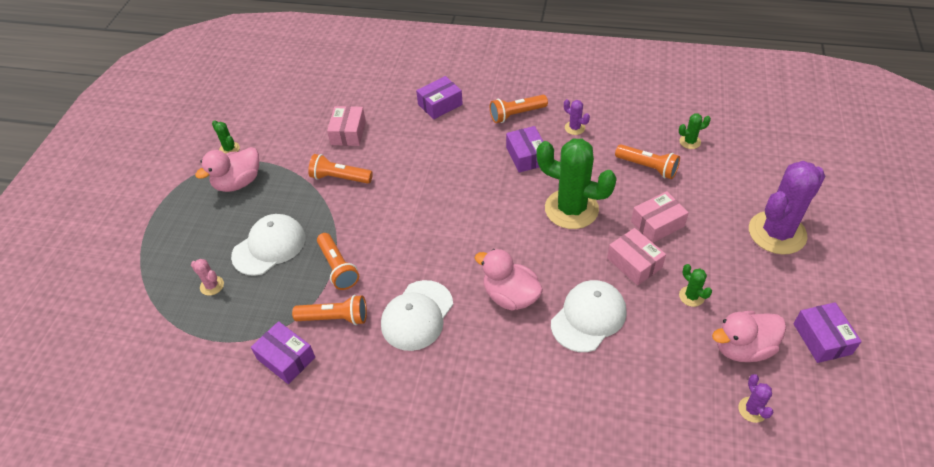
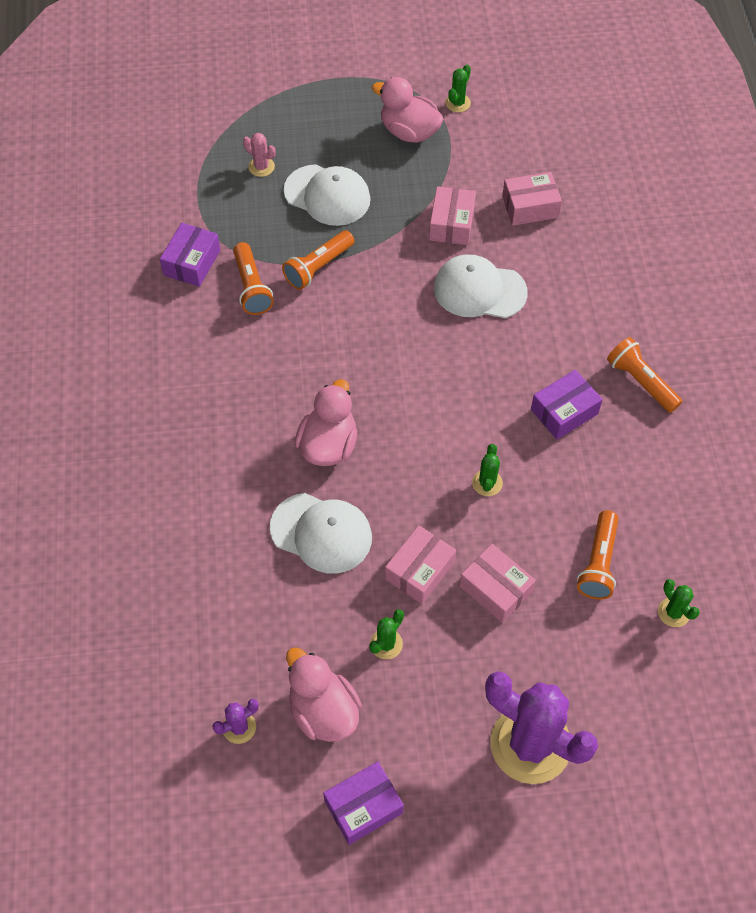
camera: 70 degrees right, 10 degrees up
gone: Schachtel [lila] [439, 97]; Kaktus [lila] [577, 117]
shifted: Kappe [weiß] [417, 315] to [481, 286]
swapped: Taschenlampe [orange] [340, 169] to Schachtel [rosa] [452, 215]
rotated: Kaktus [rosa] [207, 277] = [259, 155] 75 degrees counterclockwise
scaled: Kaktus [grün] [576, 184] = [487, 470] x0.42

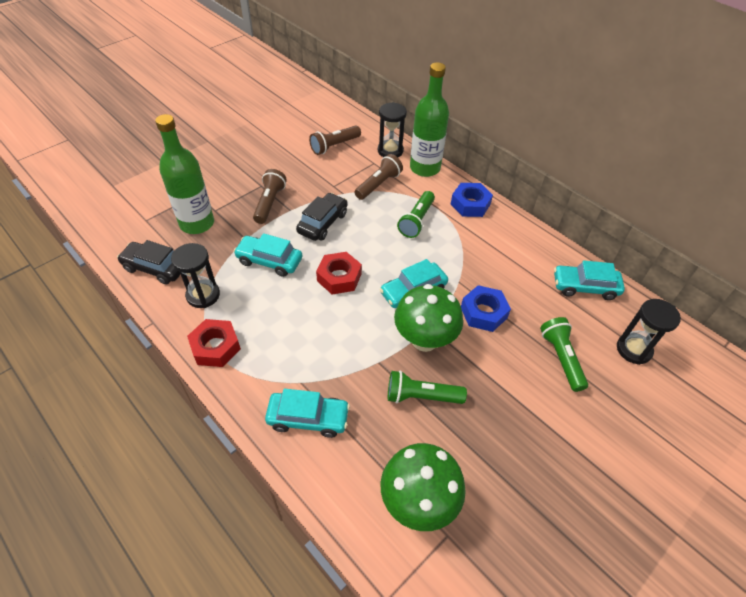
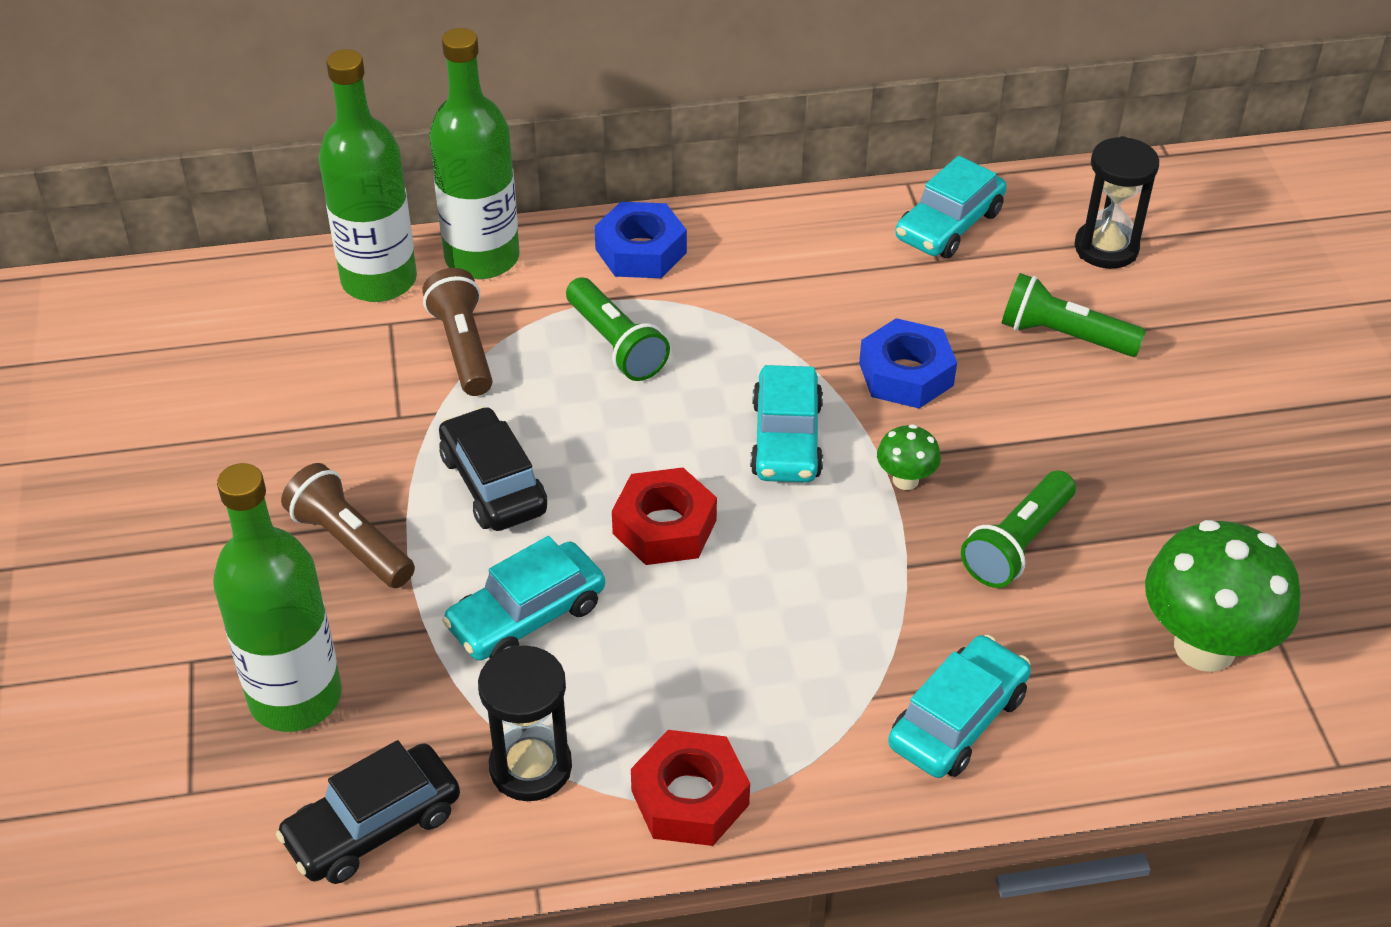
camera: 55 degrees left, 5 degrees down
gone: Taschenlampe [braun] [335, 140]
swapped: Sanduhr [schwarz] [392, 129] to Flasche [grün] [368, 175]
scaled: Pilz [grün] [428, 318] = [909, 457] x0.46

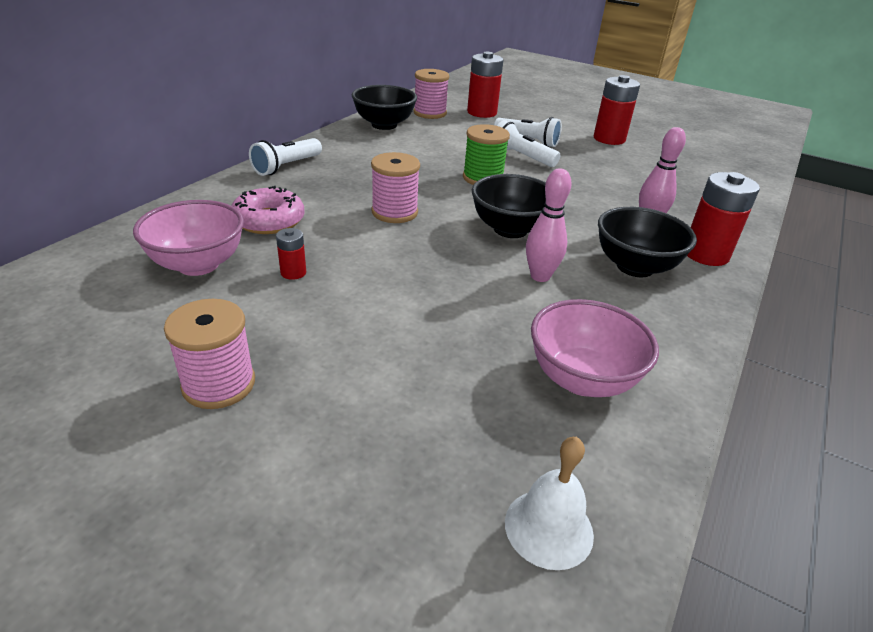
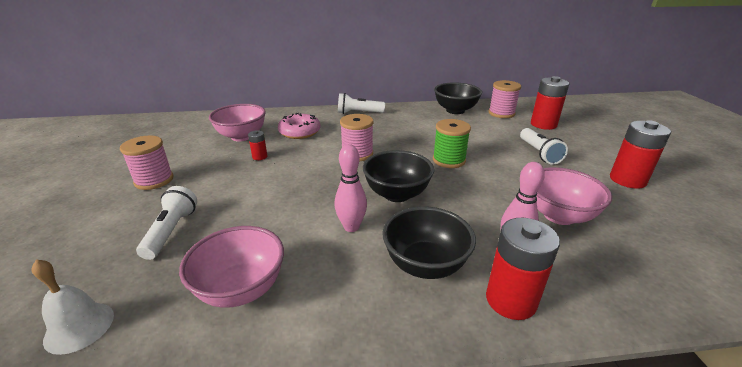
camera: 55 degrees right, 5 degrees down
new: Schüssel [rosa] [574, 196]
shifted: Taschenlampe [weiß] [529, 143] to [166, 223]

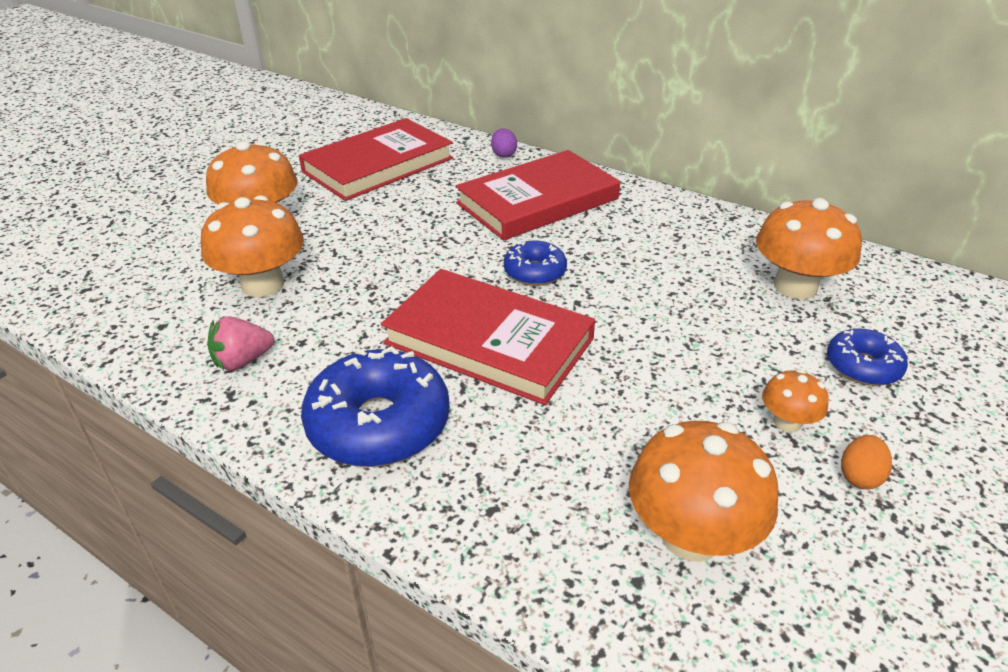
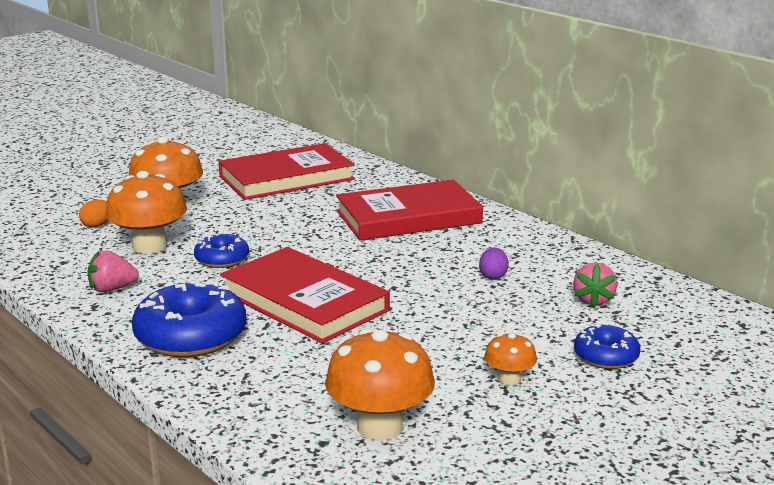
camera: 15 degrees right, 15 degrees down
shifted: Ei [lila] [504, 143] to [494, 263]; Donut [blau] [535, 263] to [221, 250]; Ei [orange] [866, 462] to [93, 213]
swapped: Pilz [orange] [809, 248] to Erdbeere [rosa] [595, 285]

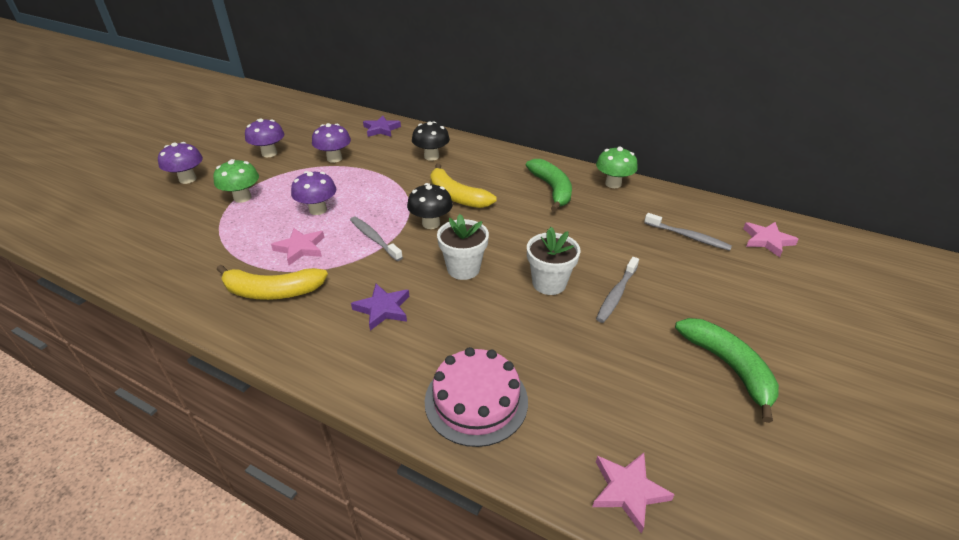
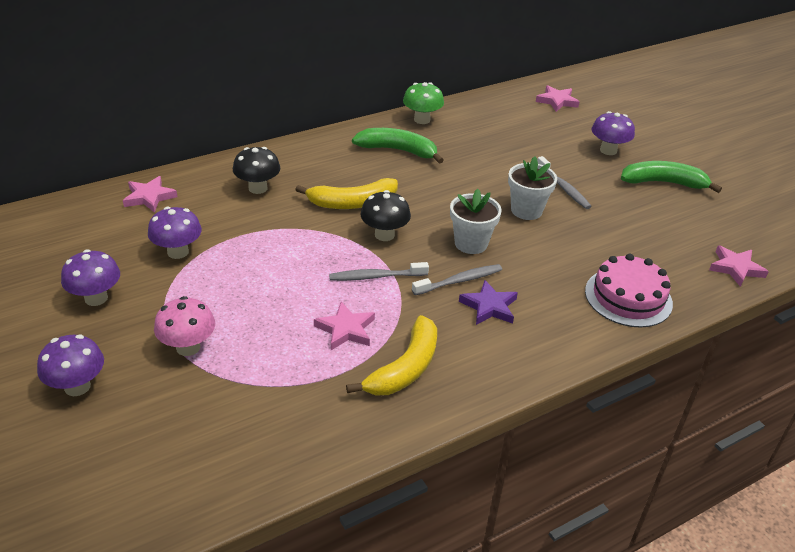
camera: 60 degrees left, 0 degrees up
shifted: Pilz [lila] [313, 193] to [613, 133]; Zahnbürste [grau] [688, 232] to [457, 279]
repainted: Pilz [grün] [236, 181] to Pilz [rosa] [184, 326]; Stern [lila] [382, 126] to Stern [rosa] [150, 194]

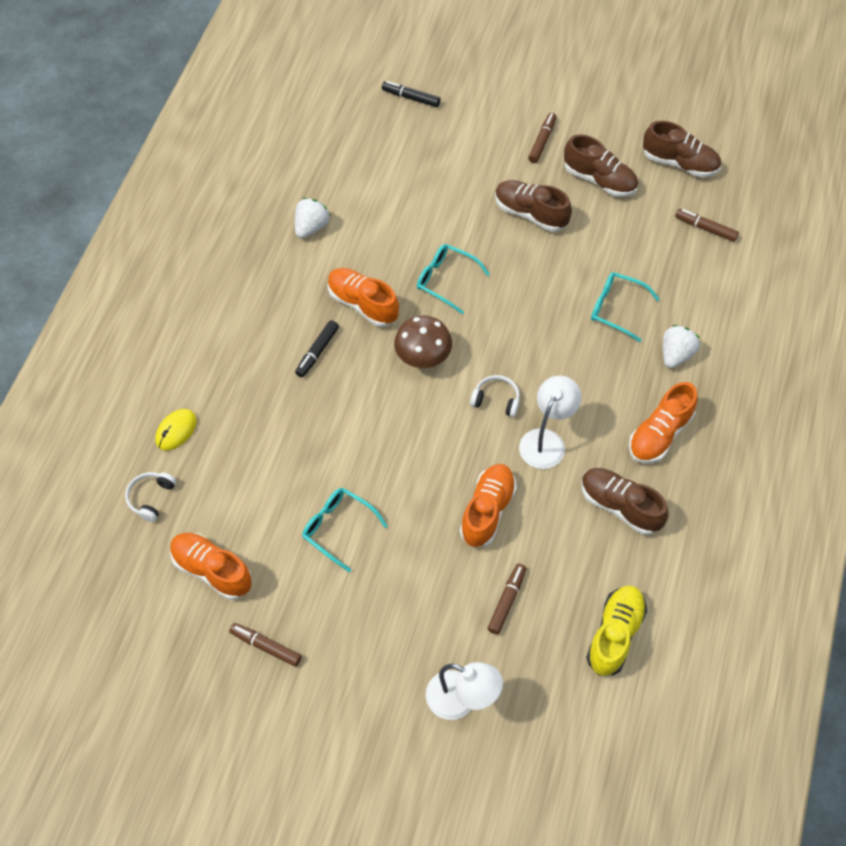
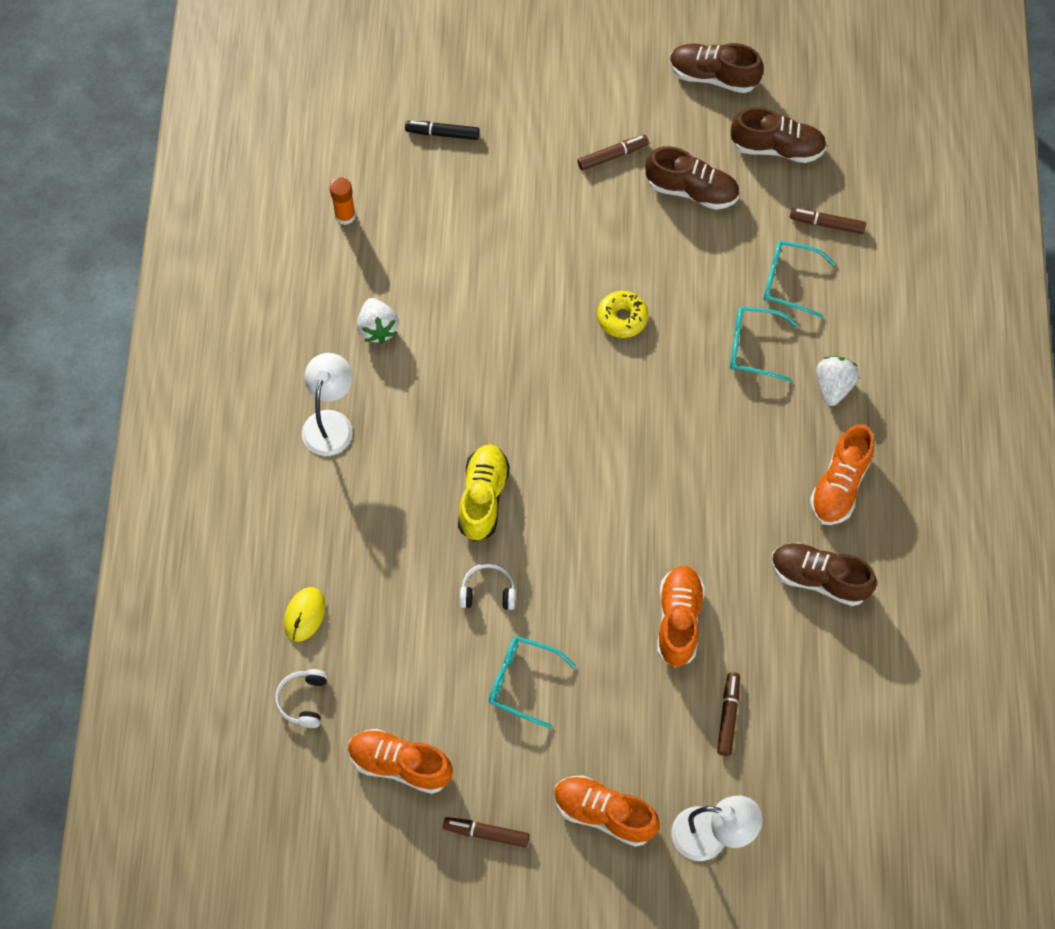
camera: 15 degrees left, 5 degrees up
gone: Filzstift [schwarz] [317, 348]; Pilz [braun] [423, 342]
new: Klebestift [orange] [343, 201]; Donut [gelb] [622, 314]
shifted: Schuh [orange] [363, 297] to [607, 811]; Brille [türkis] [453, 279] to [799, 279]; Kopfhörer [weiß] [495, 396] to [487, 586]; Schuh [braun] [533, 206] to [716, 68]; Lampe [weiß] [550, 422] to [327, 404]; Schuh [gelb] [616, 631] to [484, 493]
rotated: Erdbeere [weiß] [312, 218] = [378, 321] 150 degrees clockwise; Filzstift [braun] [542, 138] = [613, 153] 60 degrees clockwise

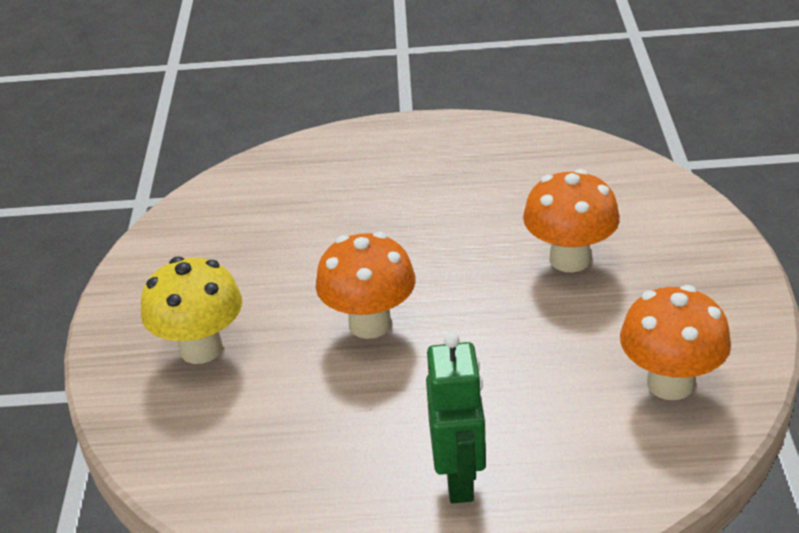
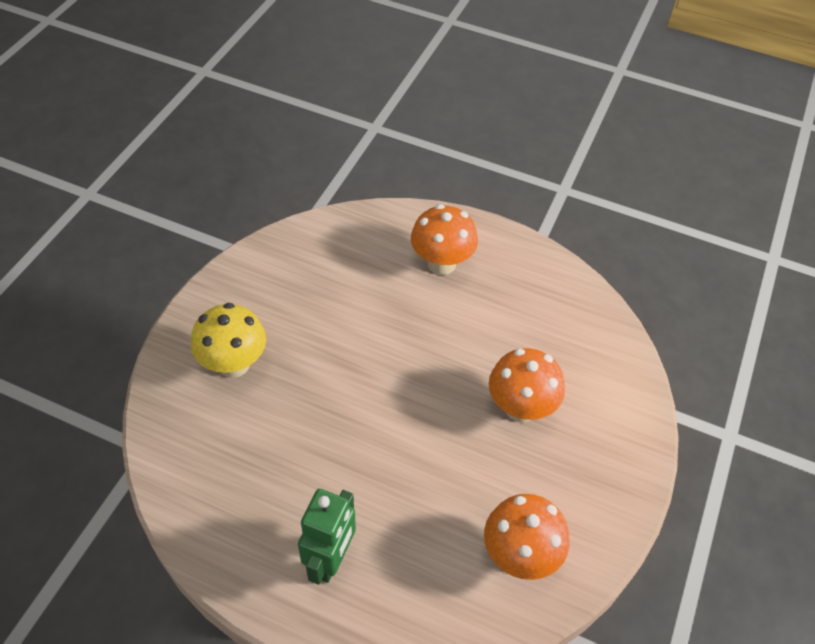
camera: 20 degrees right, 15 degrees up
shifted: Pilz [orange] [366, 285] to [444, 239]

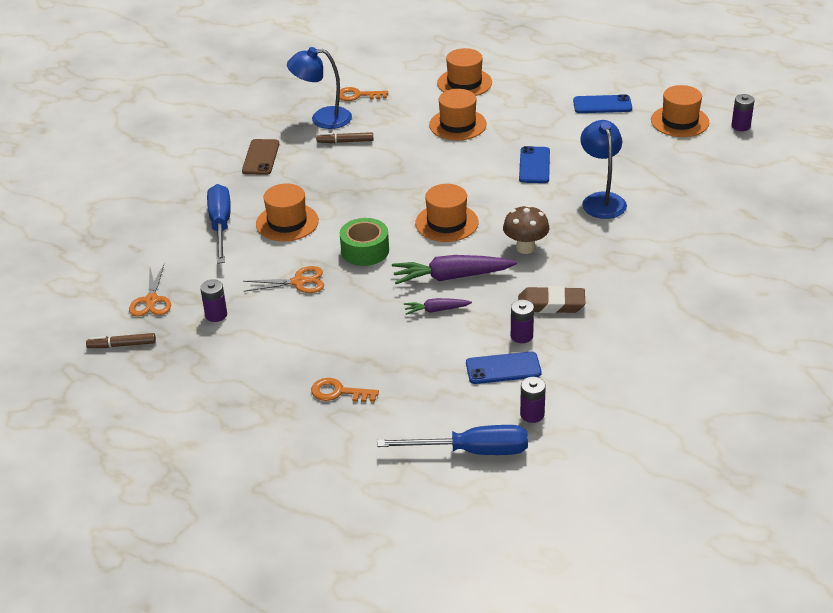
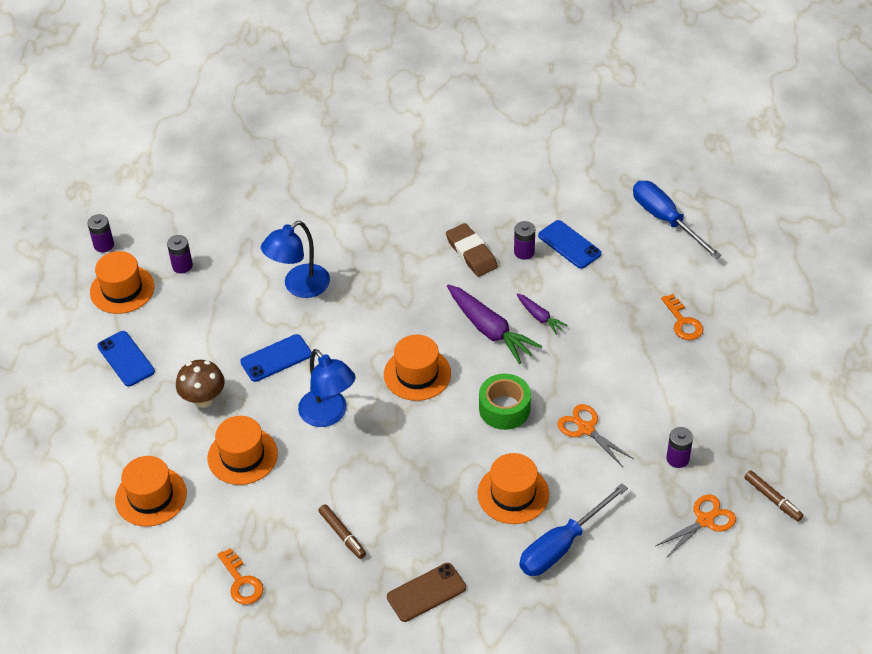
camera: 125 degrees left, 10 degrees up
shifted: Lampe [blau] [319, 88] to [327, 388]; Pilz [braun] [526, 229] to [200, 384]; Batterie [lila] [533, 400] to [180, 254]

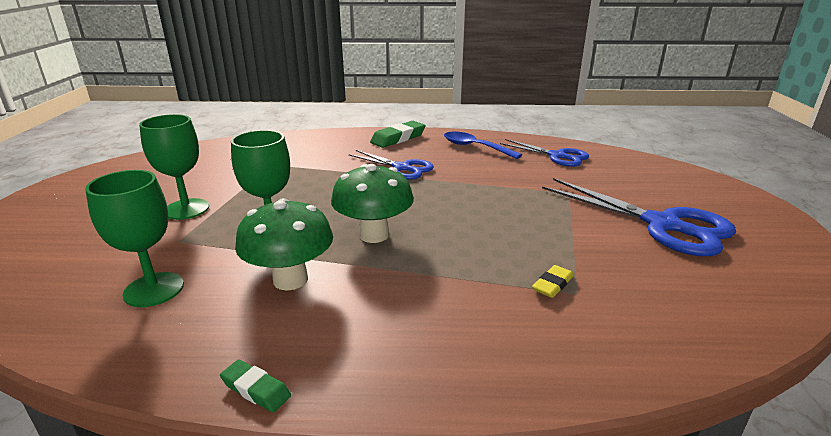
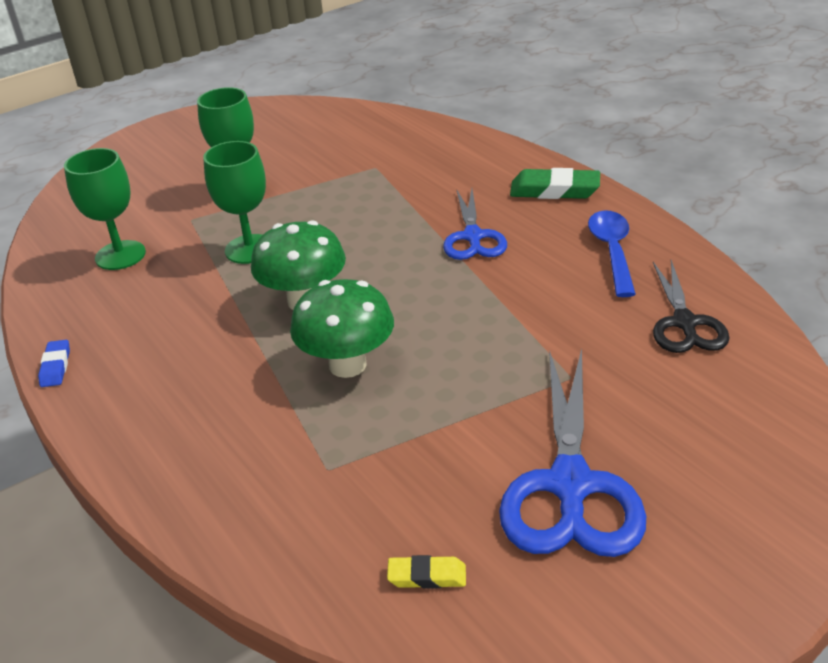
camera: 55 degrees right, 10 degrees up
shifted: Pilz [grün] [284, 244] to [342, 328]; Radiergummi [gelb] [553, 281] to [426, 572]
repainted: Radiergummi [grün] [255, 386] to Radiergummi [blau] [54, 363]; Schere [blau] [544, 153] to Schere [schwarz] [691, 306]

